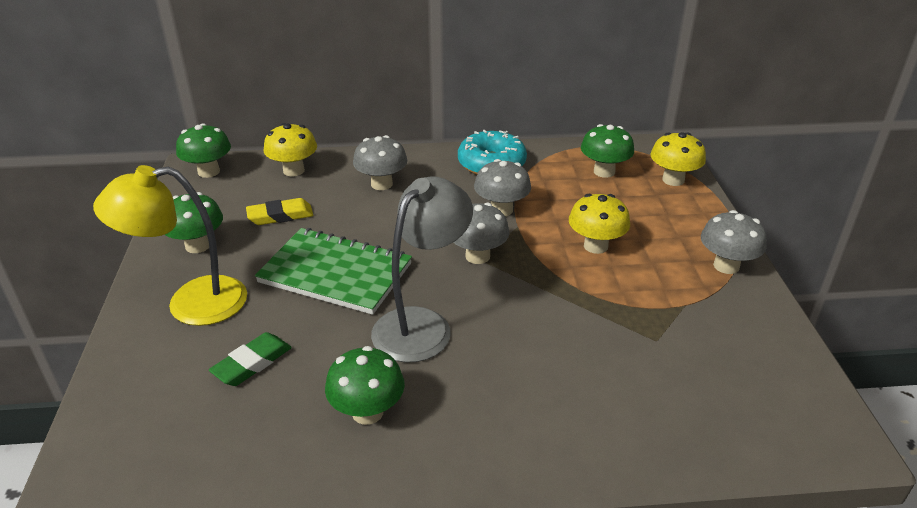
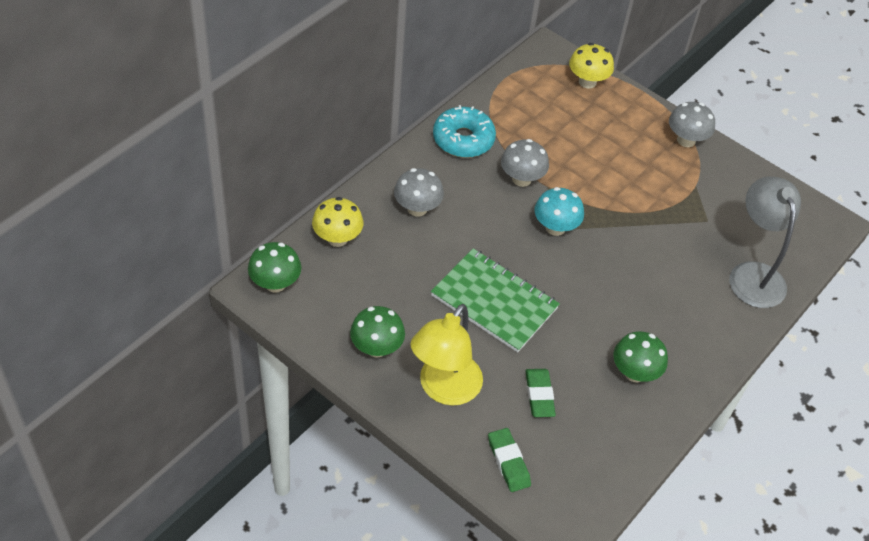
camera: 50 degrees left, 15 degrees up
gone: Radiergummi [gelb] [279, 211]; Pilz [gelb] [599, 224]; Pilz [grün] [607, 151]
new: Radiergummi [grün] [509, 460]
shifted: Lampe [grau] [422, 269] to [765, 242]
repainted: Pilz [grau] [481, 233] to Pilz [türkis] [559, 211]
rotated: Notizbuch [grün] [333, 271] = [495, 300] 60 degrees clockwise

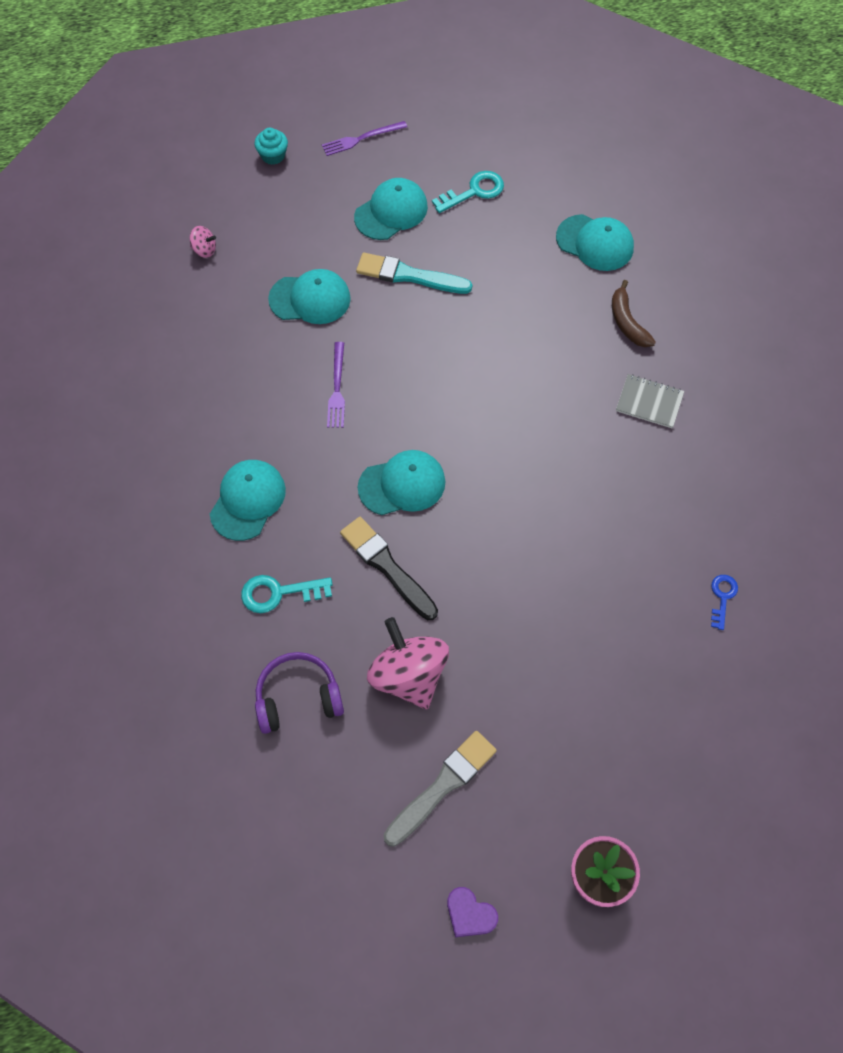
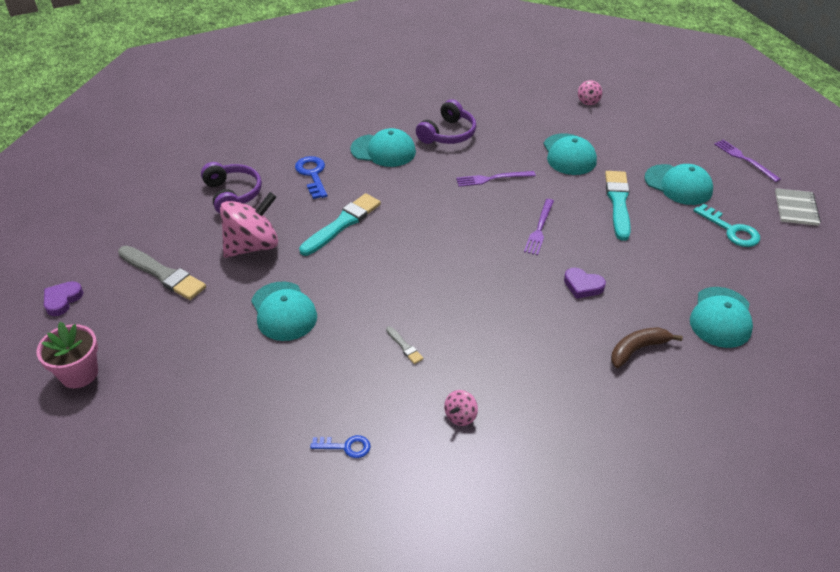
camera: 80 degrees right, 20 degrees down
gone: Muffin [türkis] [271, 146]
new: Pinsel [grau] [404, 345]; Kopfhörer [lila] [446, 121]; Kreisel [rosa] [461, 408]; Gabel [lila] [539, 227]; Herz [lila] [585, 283]
shifted: Kappe [türkis] [401, 482] to [284, 311]; Notizbuch [grau] [650, 401] to [798, 207]
repainted: Schlüssel [türkis] [287, 594] to Schlüssel [blau] [311, 177]; Pinsel [schwarz] [389, 568] to Pinsel [türkis] [340, 224]

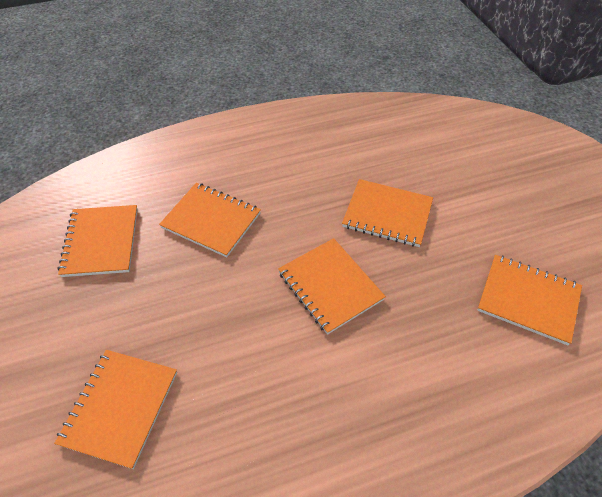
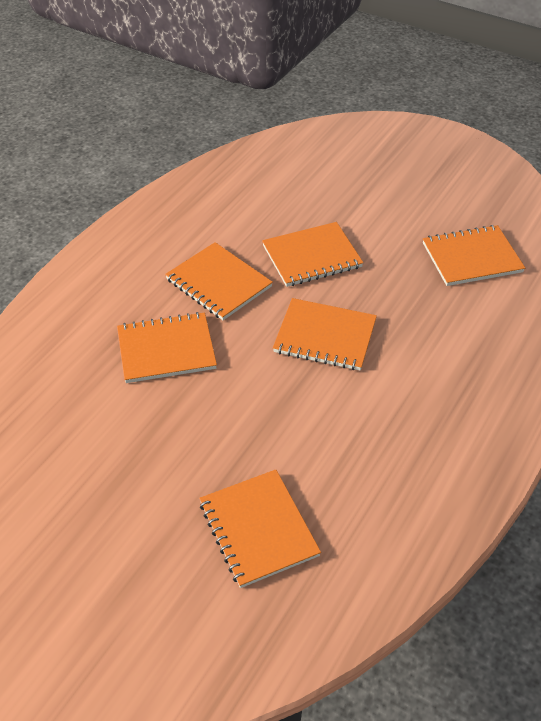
camera: 40 degrees left, 5 degrees down
shifted: Notizbuch [orange] [98, 241] to [219, 281]

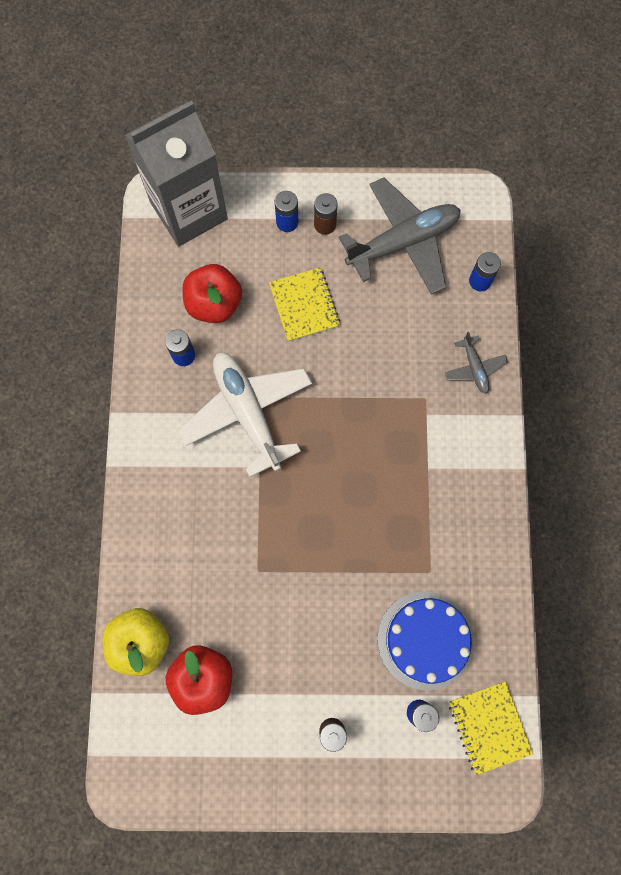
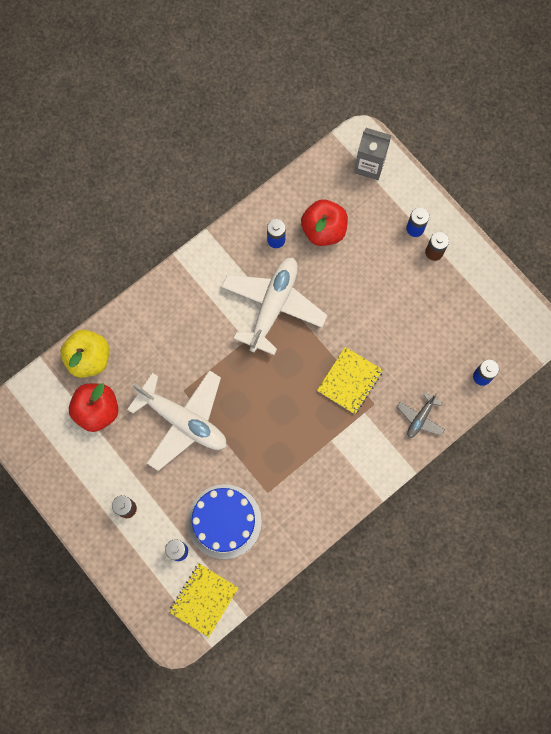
camera: 50 degrees right, 0 degrees up
gone: Flugzeug [grau] [399, 236]
new: Flugzeug [weiß] [176, 420]
shifted: Notizbuch [gelb] [304, 305] to [350, 380]
scaled: Getränkekarton [grau] [176, 174] = [372, 154] x0.55

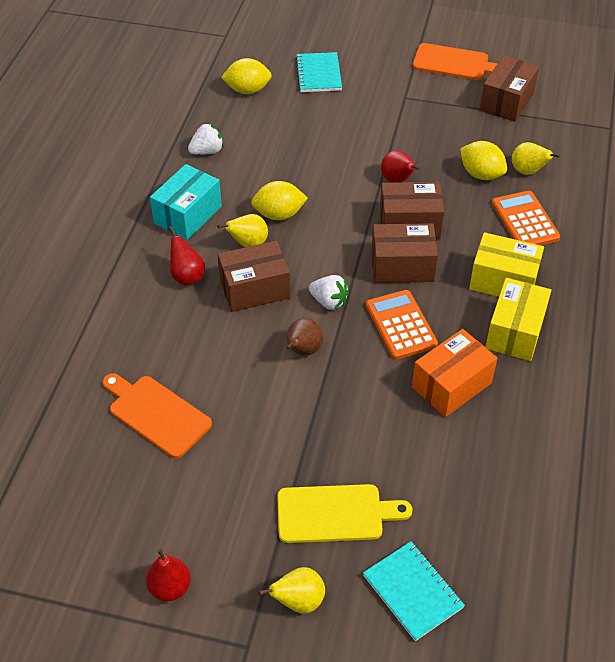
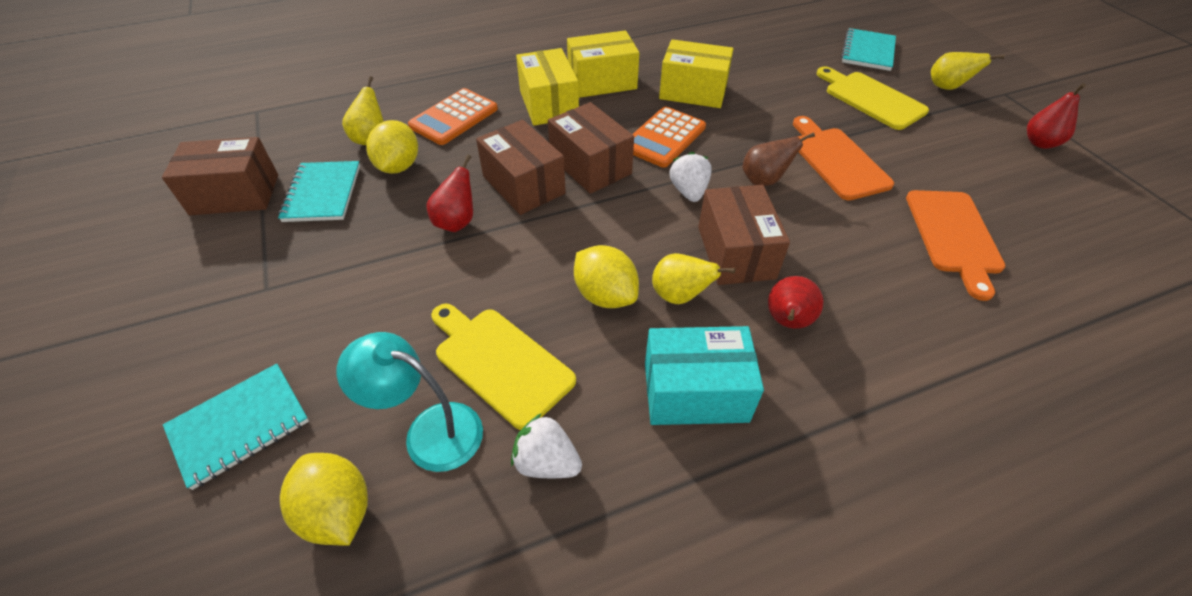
camera: 125 degrees left, 0 degrees up
new: Notizbuch [türkis] [319, 191]; Lampe [türkis] [410, 402]; Schneidebrett [gelb] [503, 366]
shifted: Schneidebrett [orange] [455, 61] to [843, 158]
repainted: Schachtel [orange] [454, 373] to Schachtel [gelb] [696, 73]
rotated: Schachtel [braun] [254, 276] = [744, 235] 45 degrees clockwise

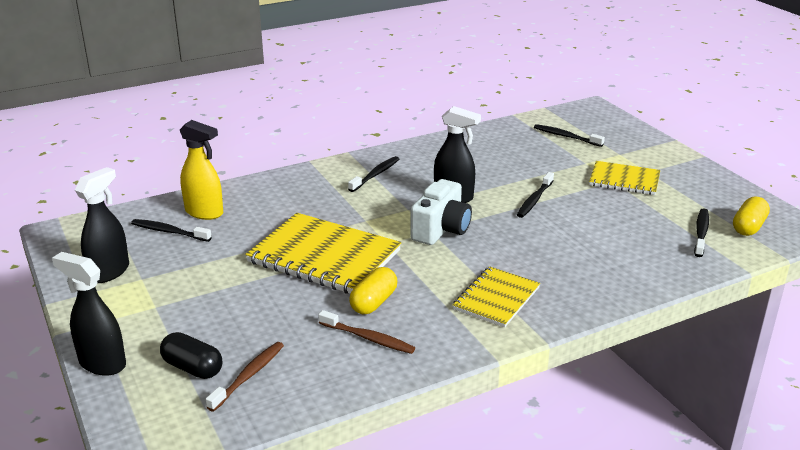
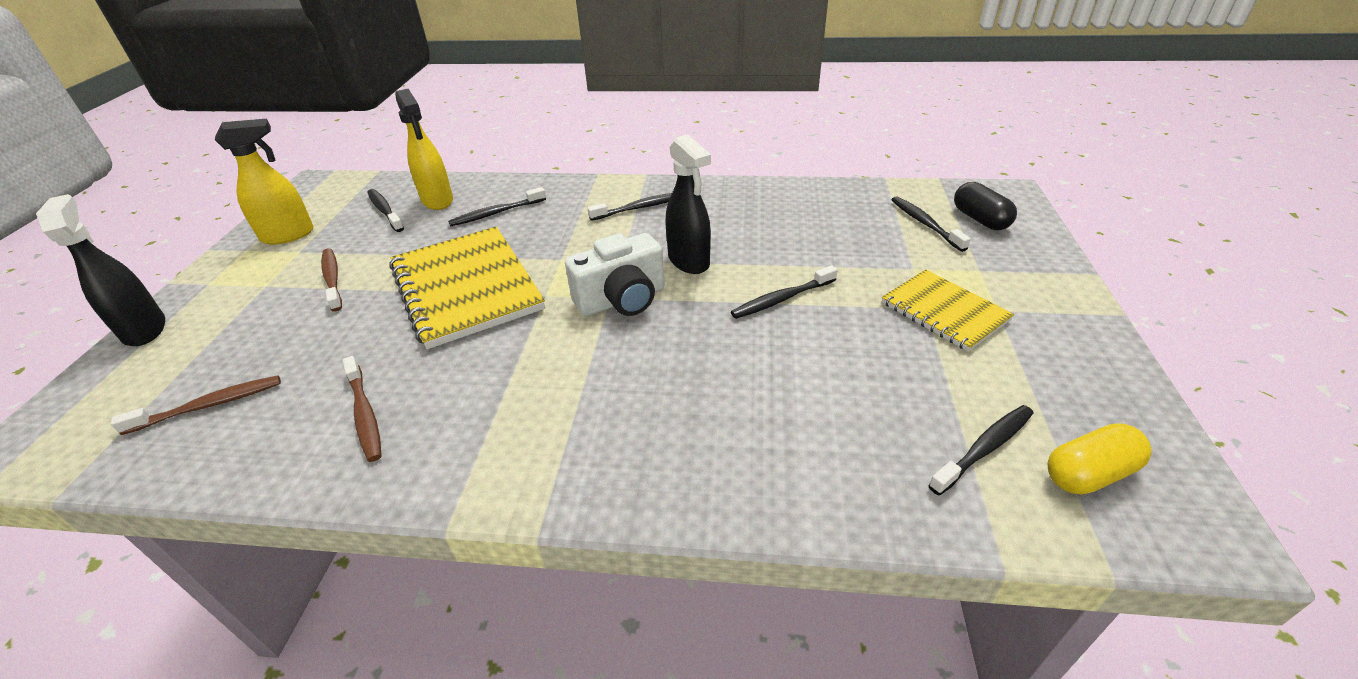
camera: 35 degrees right, 10 degrees up
gone: Kapsel [gelb] [373, 291]; Notizbuch [gelb] [496, 296]
new: Zahnbürste [braun] [331, 279]; Zahnbürste [schwarz] [497, 206]
shifted: Kapsel [schwarz] [191, 355] to [985, 206]
repainted: Sprühflasche [schwarz] [102, 225] to Sprühflasche [gelb] [264, 182]

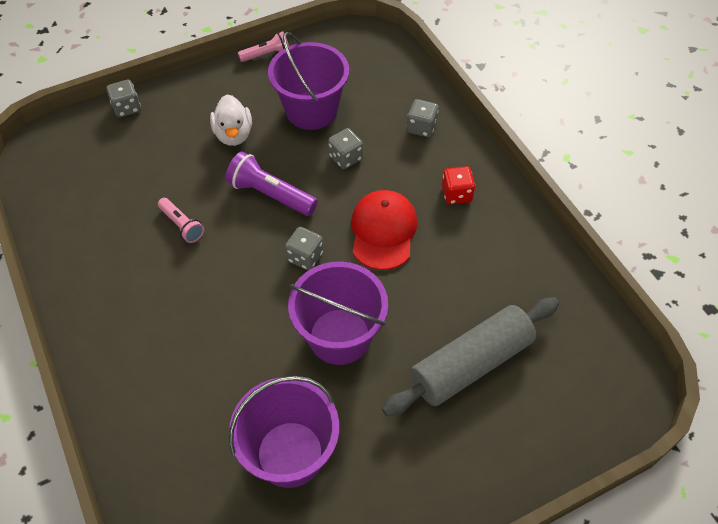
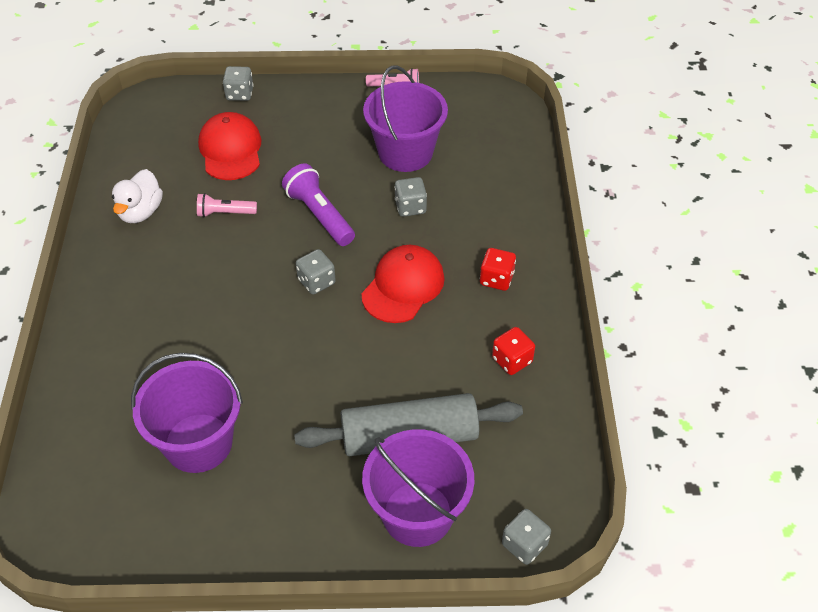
camera: 25 degrees right, 5 degrees down
new: Kappe [rot] [229, 146]; Spielwürfel [rot] [513, 351]
shifted: Ente [weiß] [231, 120] to [137, 196]; Eimer [lila] [338, 313] to [418, 488]; Spielwürfel [grau] [423, 118] to [526, 537]
rotated: Taschenlampe [rosa] [181, 220] = [227, 205] 105 degrees clockwise

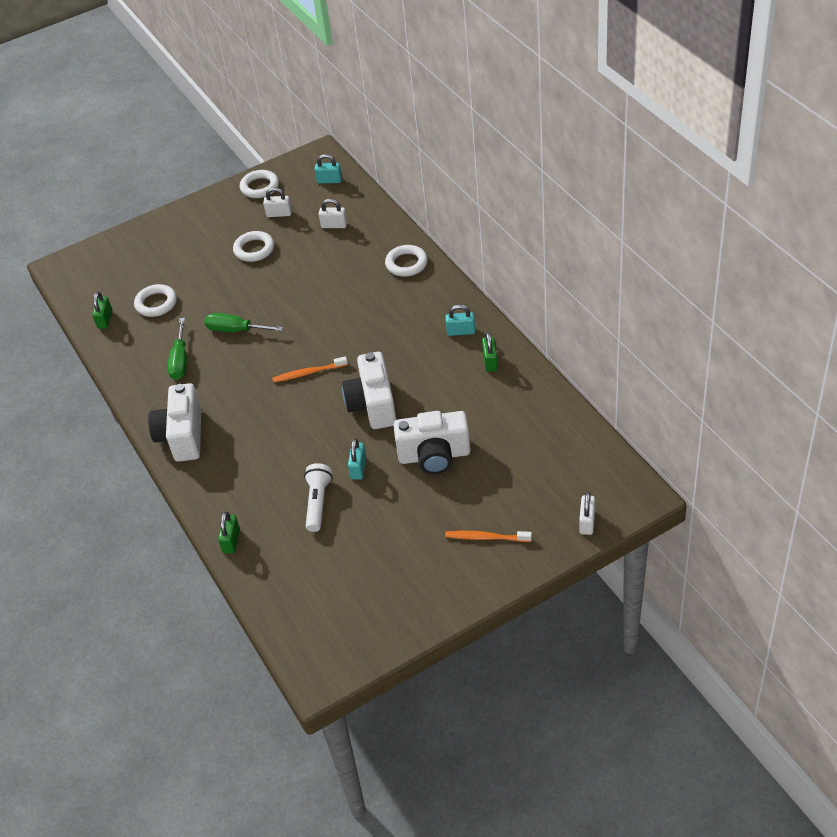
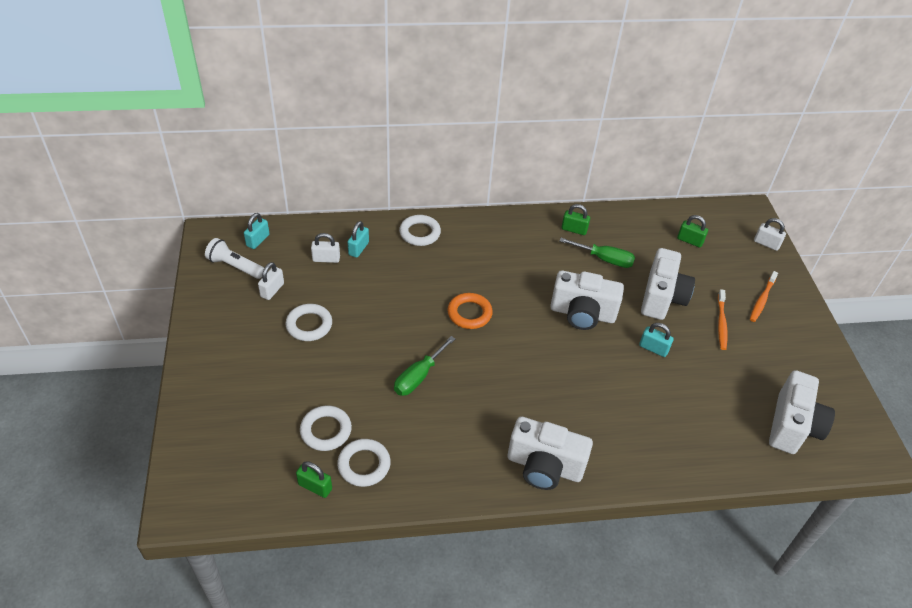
camera: 75 degrees left, 0 degrees up
new: Ring [orange] [470, 311]; Kamera [weiß] [802, 412]
shifted: Schraubenzieher [grün] [177, 349] to [597, 253]; Vorhängeschloss [grün] [229, 532] to [692, 231]; Ring [weiß] [259, 184] to [364, 463]; Zahnbürste [orange] [310, 369] to [723, 319]; Taschenlampe [weiß] [318, 497] to [234, 258]; Vorhängeschloss [türkis] [460, 320] to [358, 239]
rotated: Vorhängeschloss [weiß] [333, 213] = [325, 248] 60 degrees clockwise

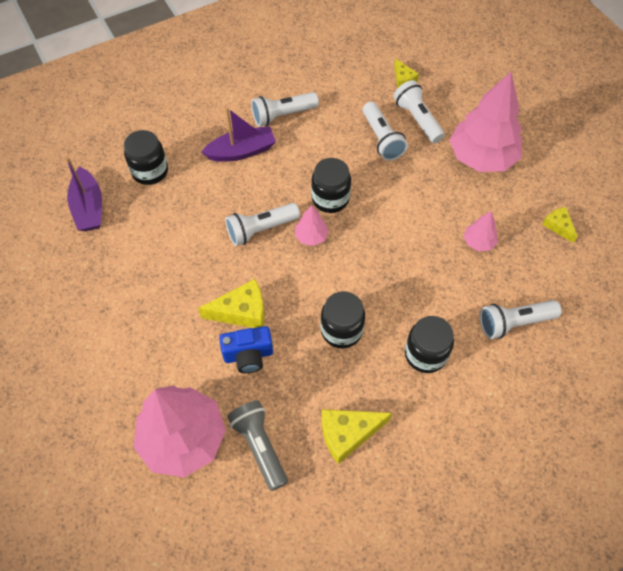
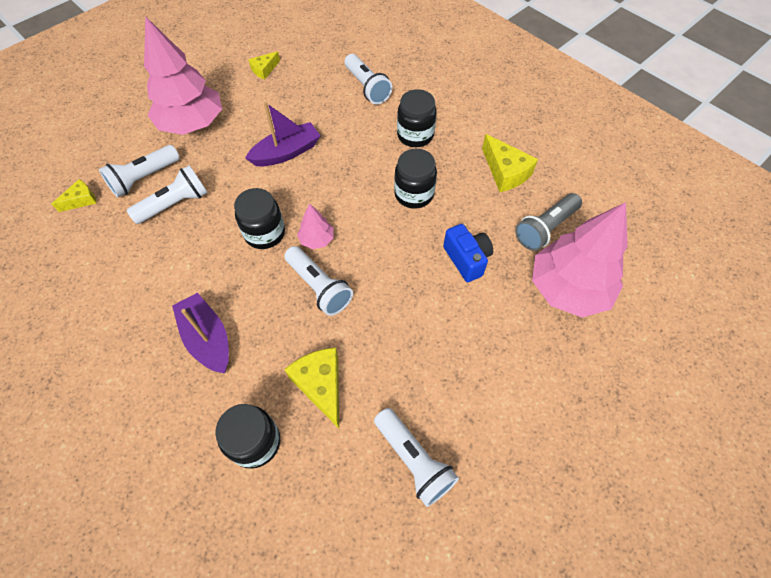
camera: 105 degrees left, 0 degrees up
gone: Baum [rosa] [480, 231]
shifted: Boot [lila] [84, 194] to [282, 134]; Käse [gelb] [231, 303] to [311, 387]; Taschenlampe [weiß] [285, 109] to [416, 457]

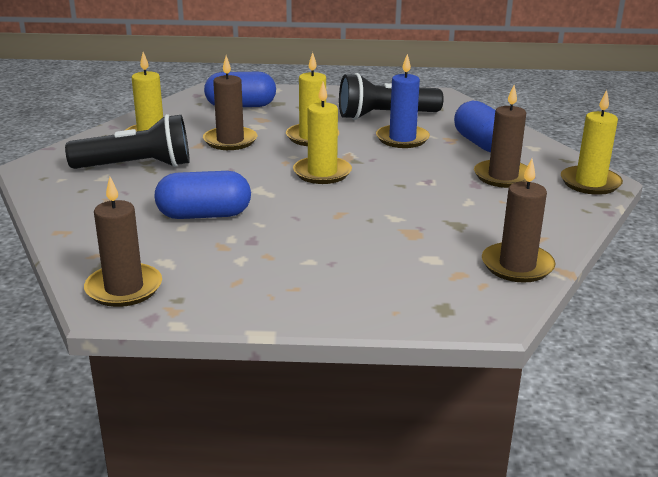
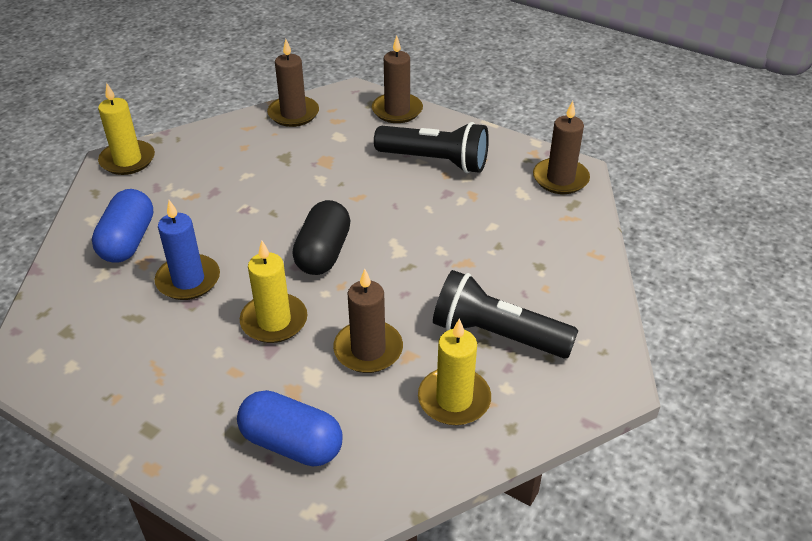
camera: 150 degrees left, 15 degrees up
gone: Kapsel [blau] [202, 195]
shifted: Taschenlampe [schwarz] [391, 96] to [431, 147]; Kerze [braun] [500, 136] to [397, 79]
swapped: Kerze [gelb] [322, 133] to Kapsel [schwarz] [321, 237]

